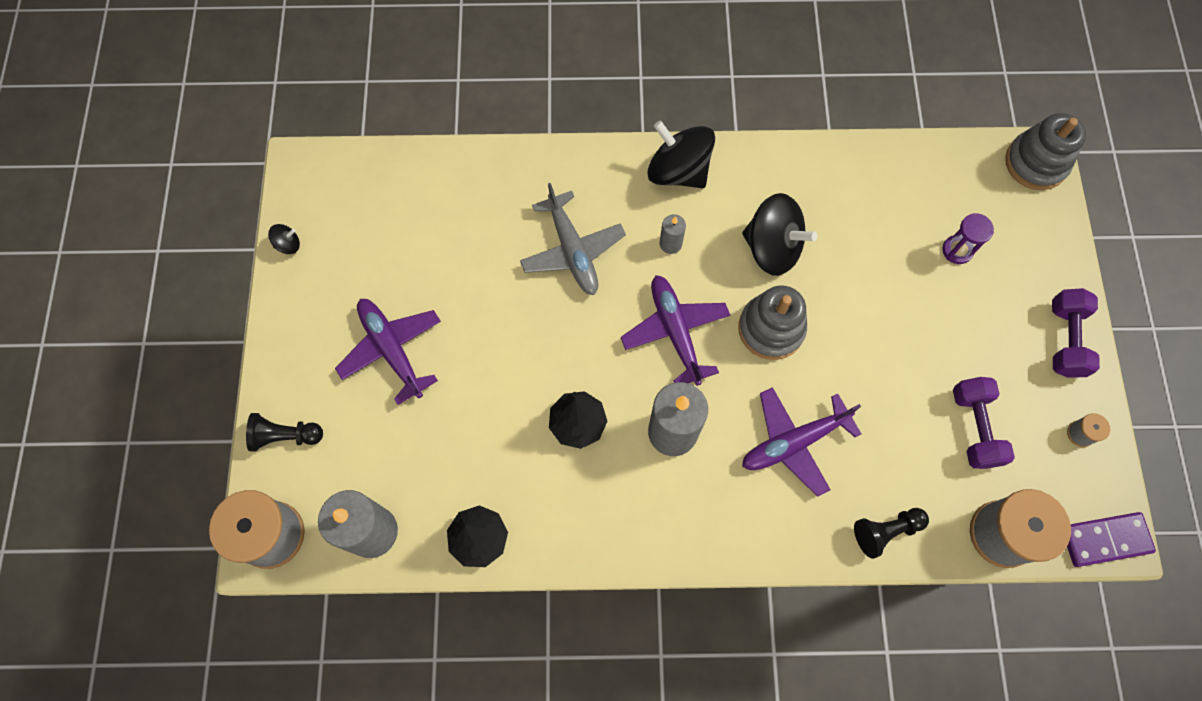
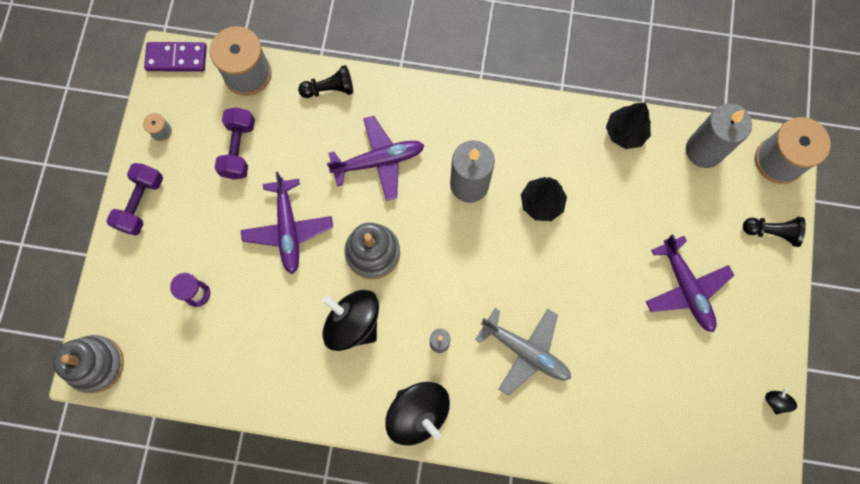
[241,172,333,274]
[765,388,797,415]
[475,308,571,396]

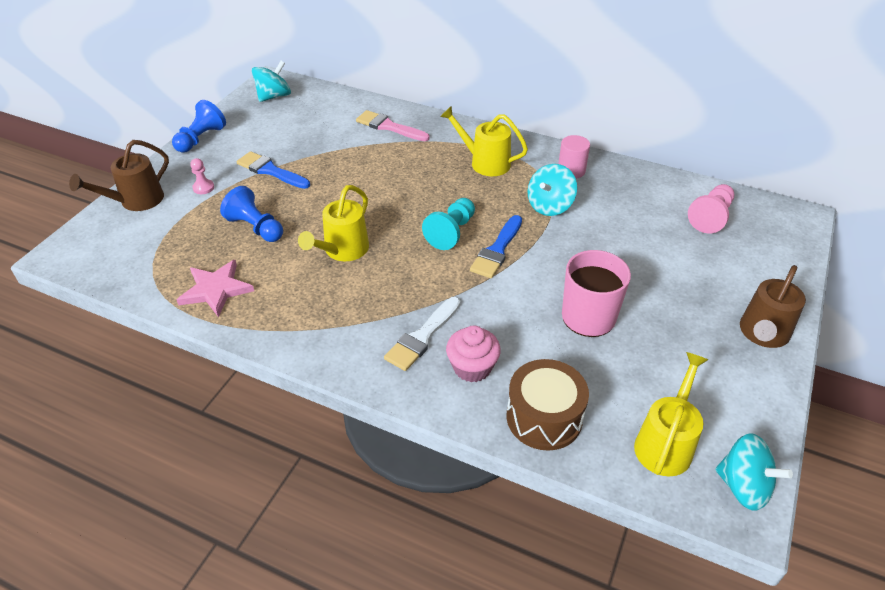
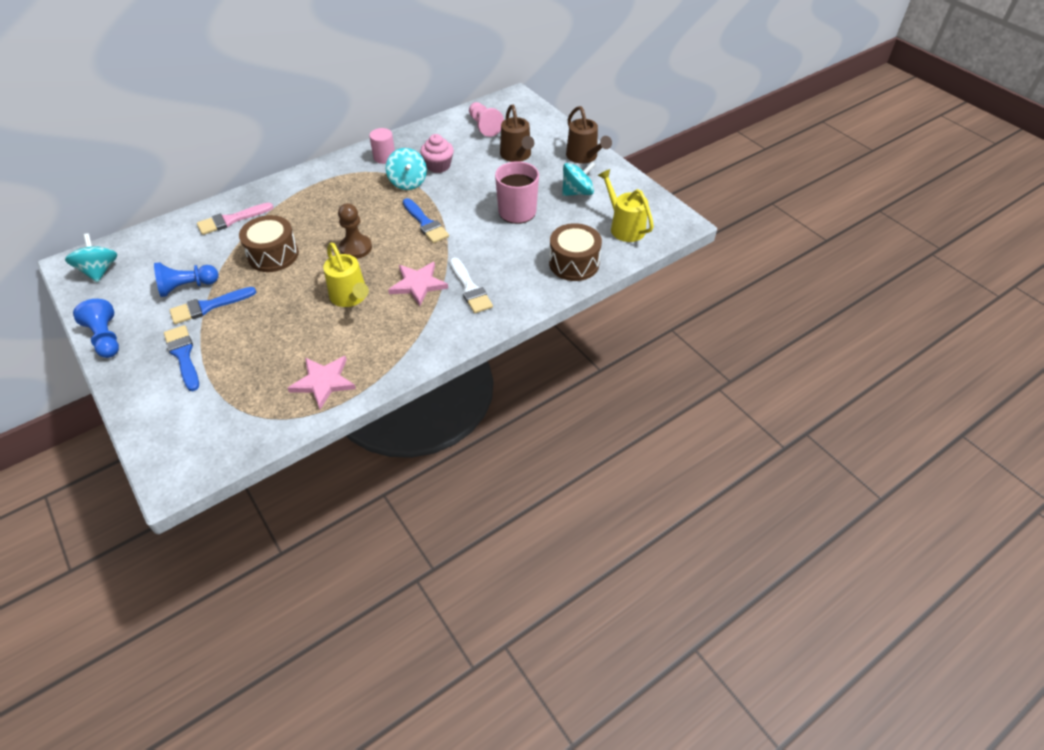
[422,198,475,250] (first image)
[440,106,528,176] (first image)
[239,215,299,272]
[338,203,372,259]
[388,262,448,306]
[500,105,534,162]
[154,262,218,297]
[420,134,454,173]
[562,161,595,196]
[164,325,199,391]

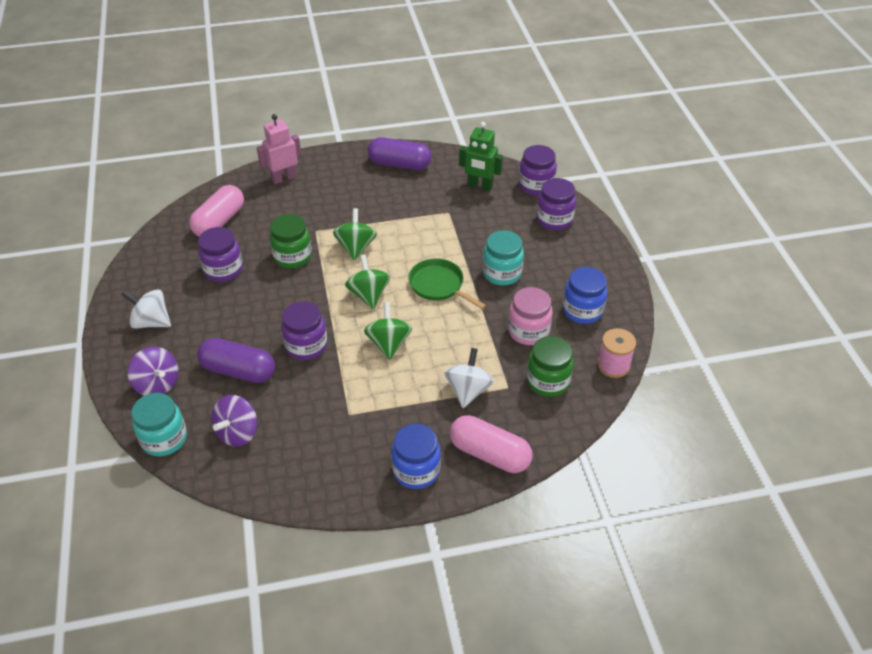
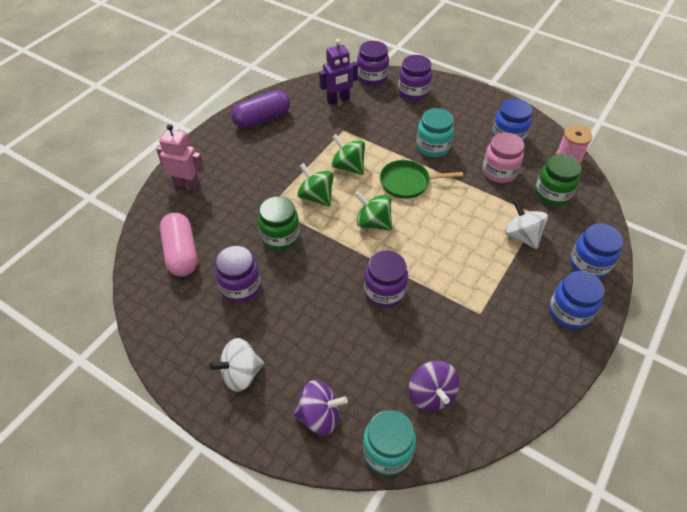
[197,338,275,383] (first image)
[331,134,365,175]
[570,223,623,279]
[319,39,358,105]
[156,124,204,190]

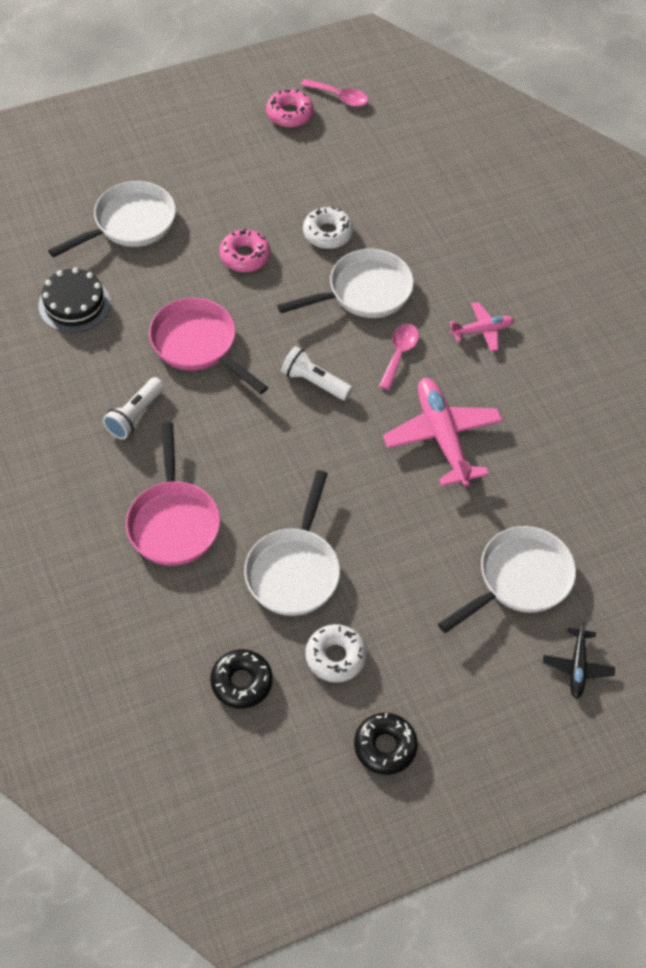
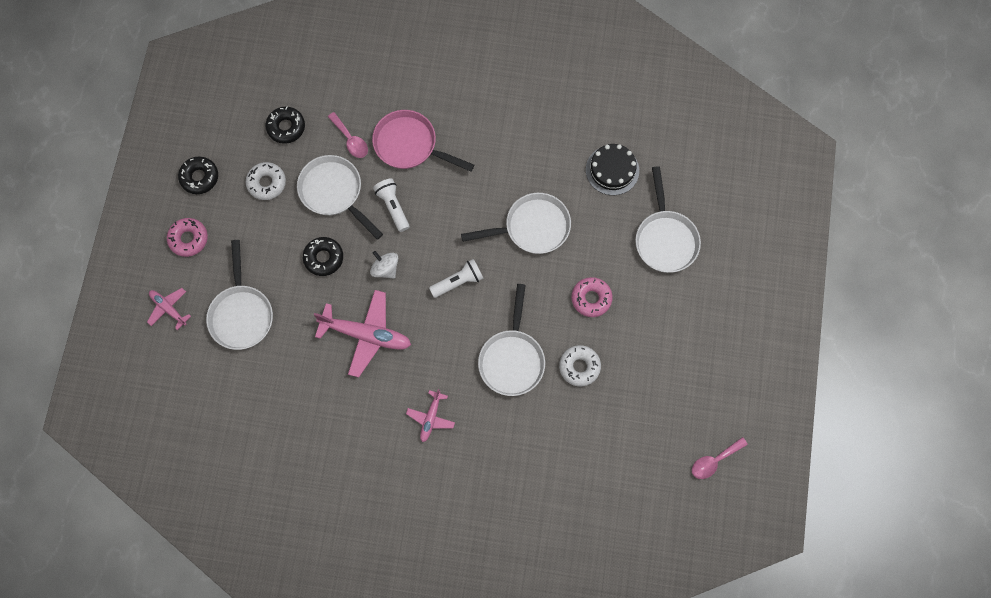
[303,237,343,276]
[370,251,398,279]
[373,178,410,232]
[167,218,208,257]
[328,112,368,158]
[461,193,571,254]
[147,288,191,330]

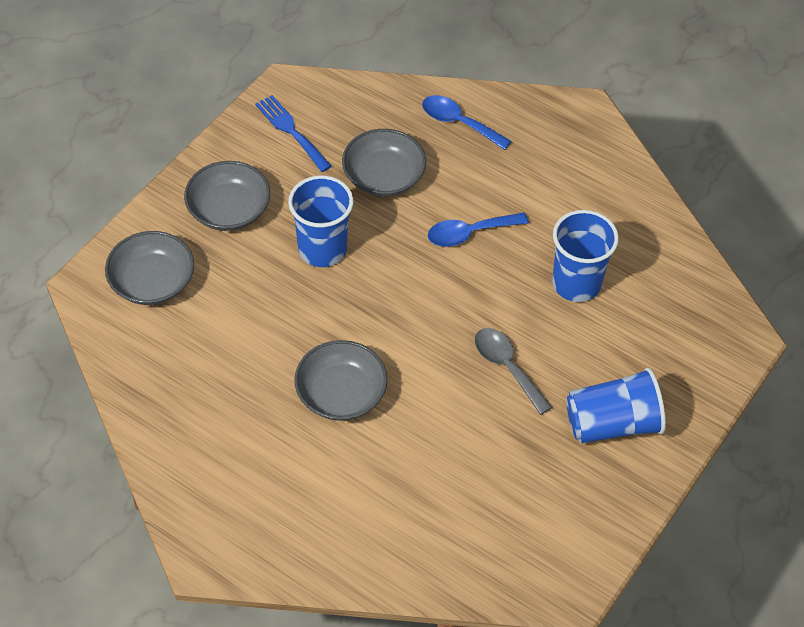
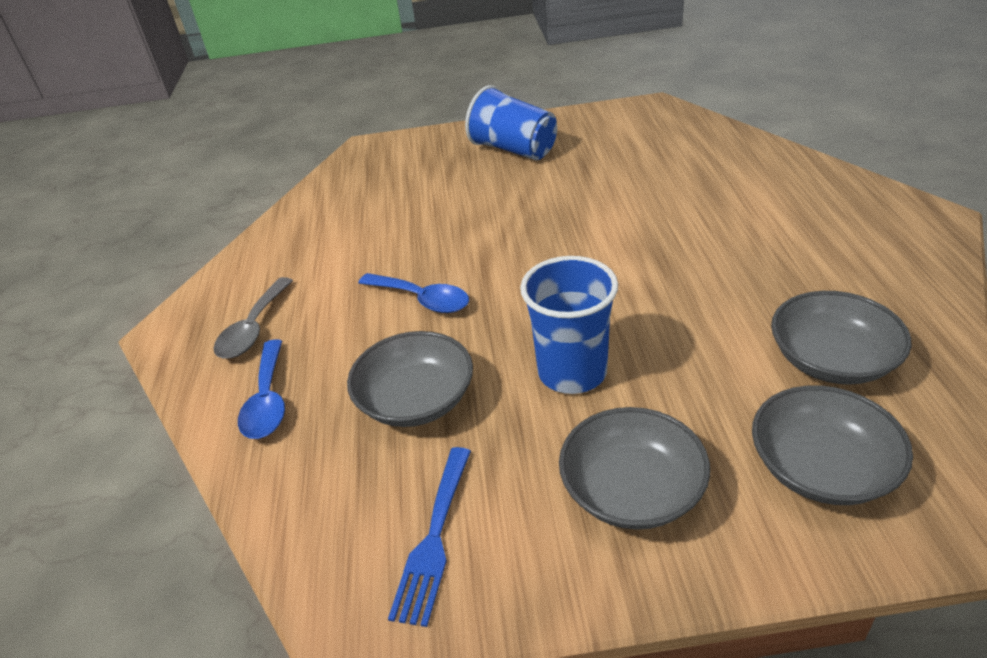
[552,210,619,302] (first image)
[771,291,912,385]
[213,277,293,359]

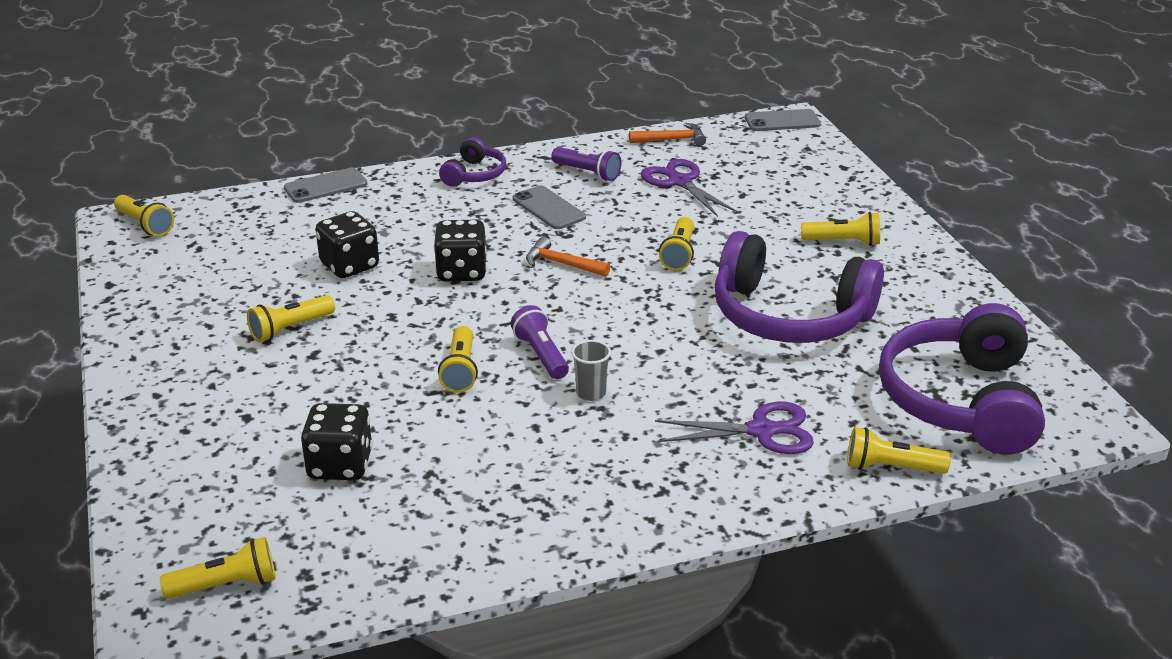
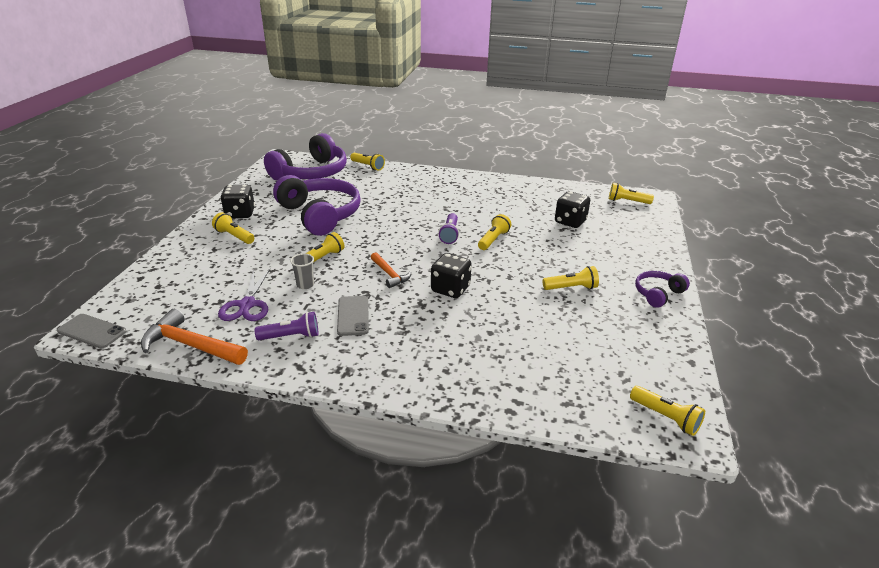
[284,167,368,203] (first image)
[655,402,814,454] (first image)
[220,185,255,218]
[635,271,690,308]
[290,253,314,289]
[630,386,705,436]
[255,312,318,340]
[141,309,248,365]

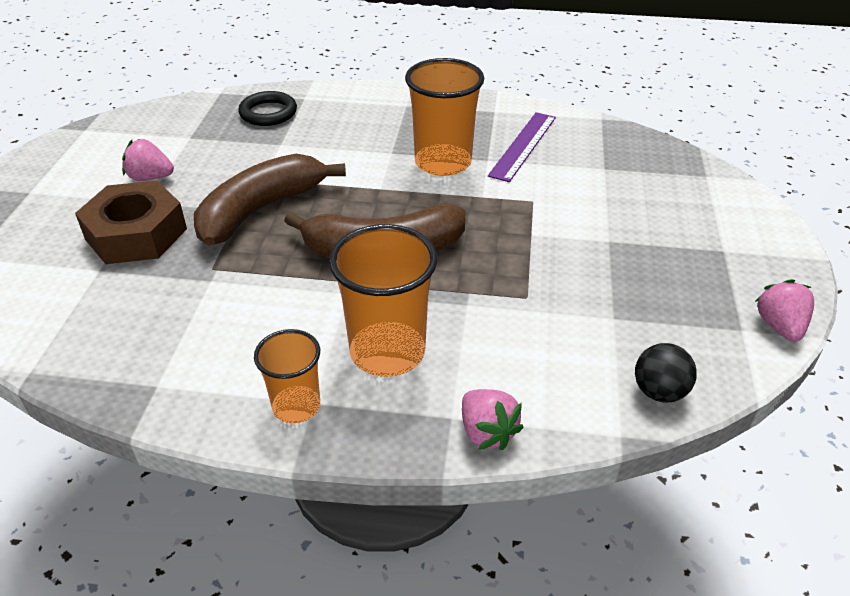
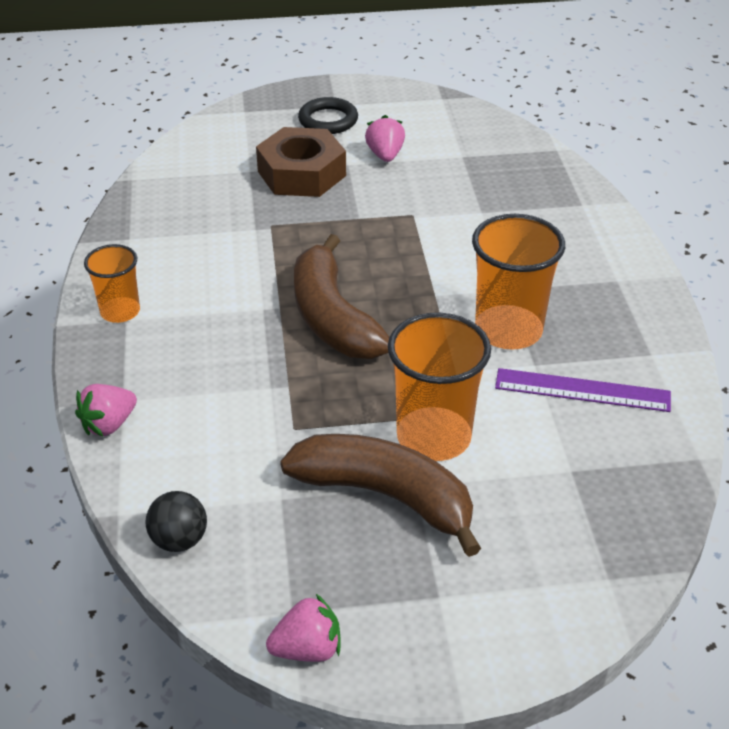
[280,434,481,557]
[298,97,358,134]
[388,313,491,461]

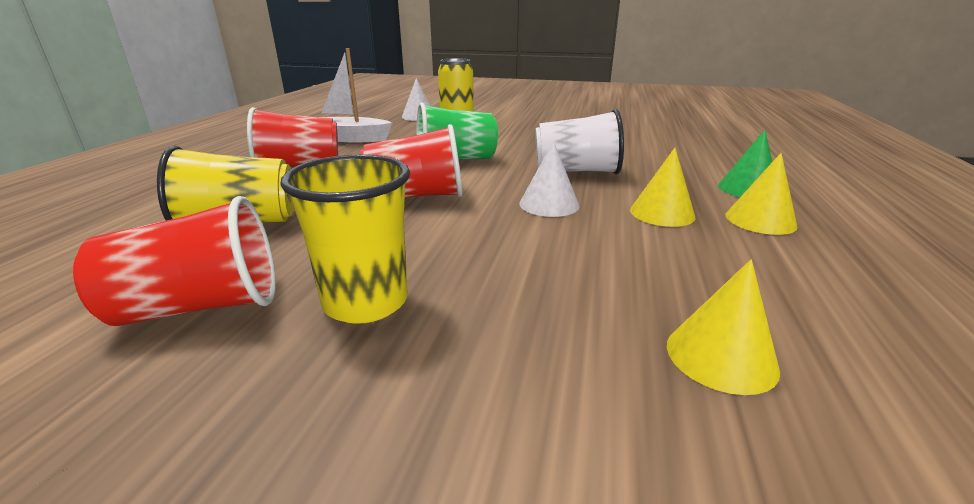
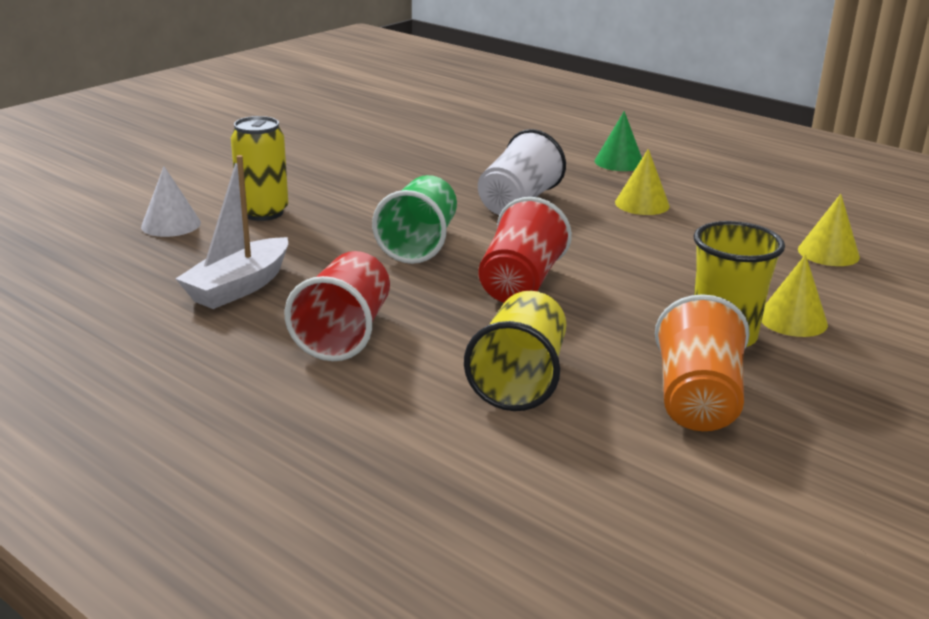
[519,141,579,217] (first image)
[761,254,828,337]
[655,294,750,431]

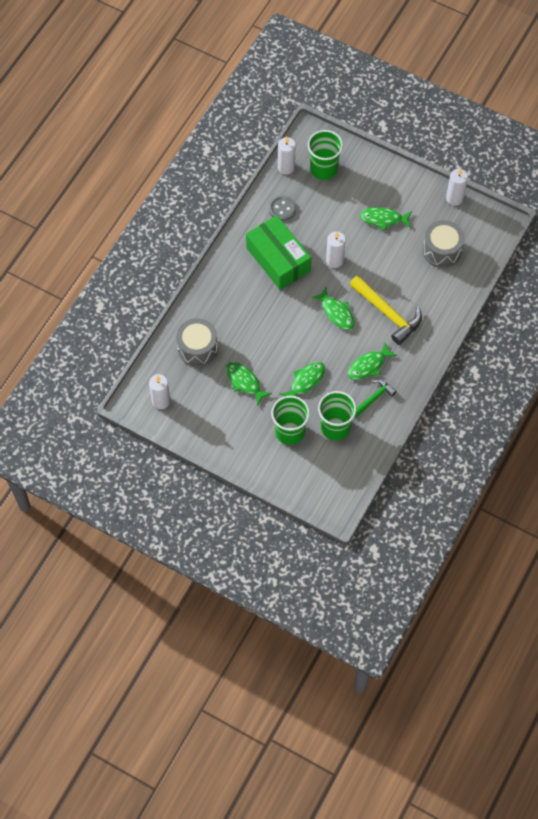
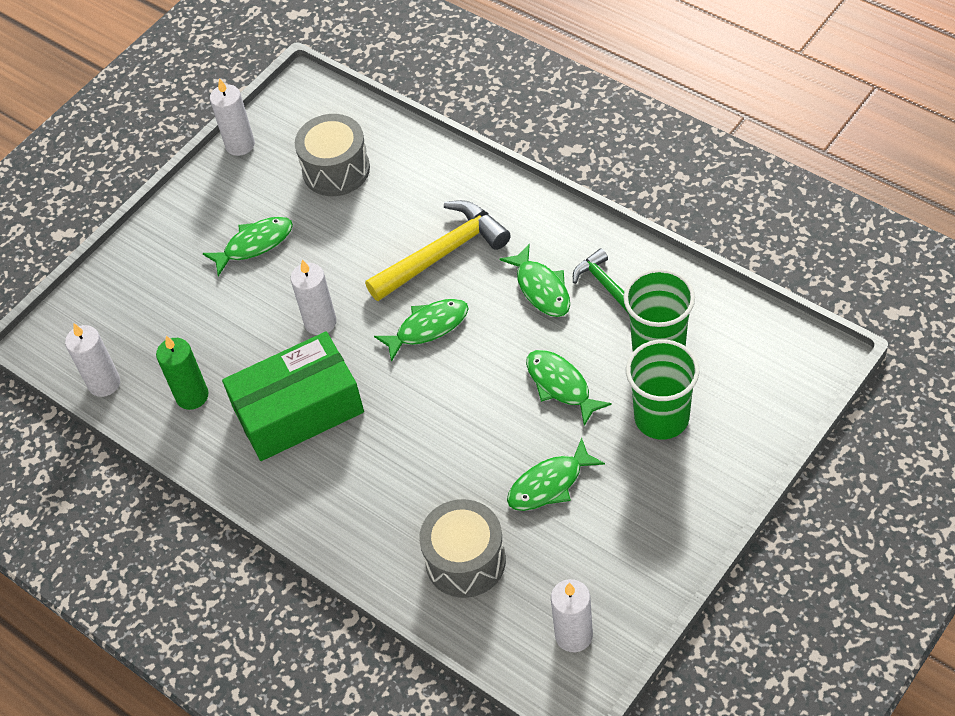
[308,130,343,180] (first image)
[156,336,208,410]
[202,217,293,276]

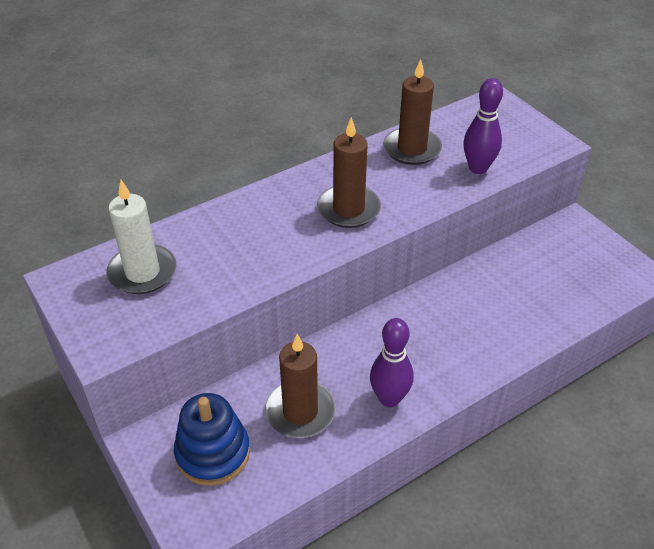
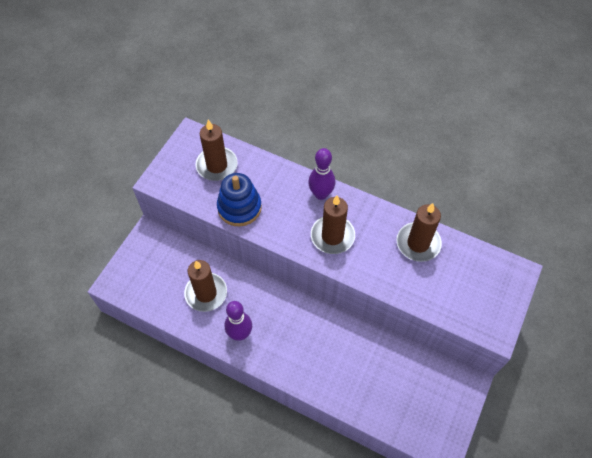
[217,173,262,226]
[308,148,336,200]
[196,120,237,181]

